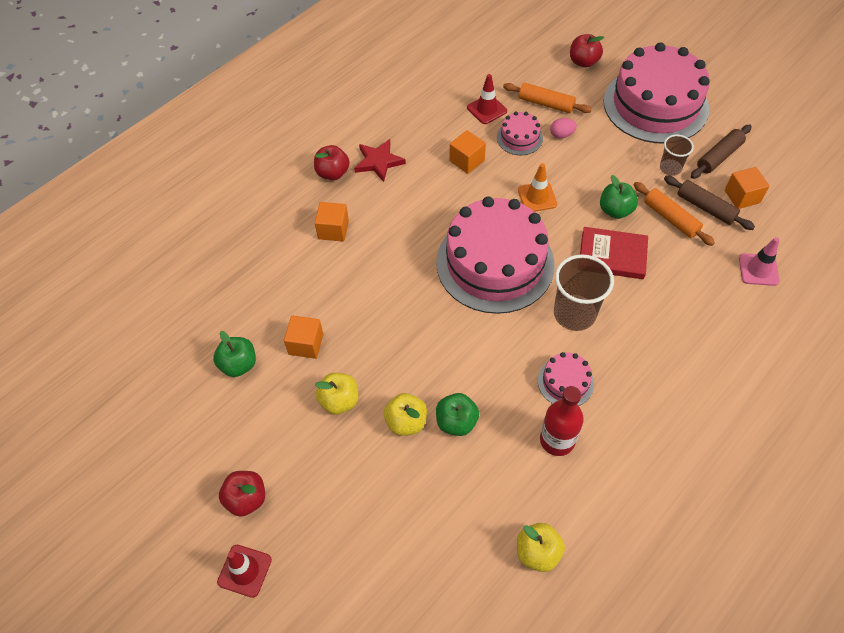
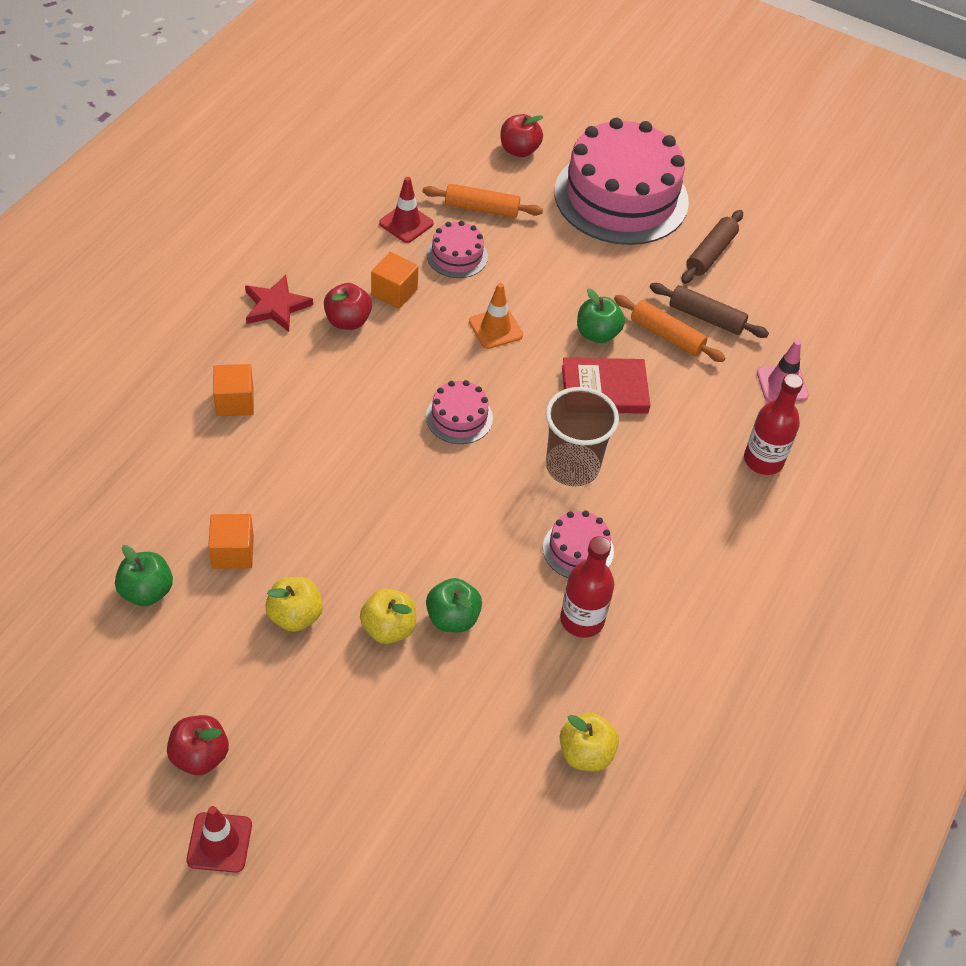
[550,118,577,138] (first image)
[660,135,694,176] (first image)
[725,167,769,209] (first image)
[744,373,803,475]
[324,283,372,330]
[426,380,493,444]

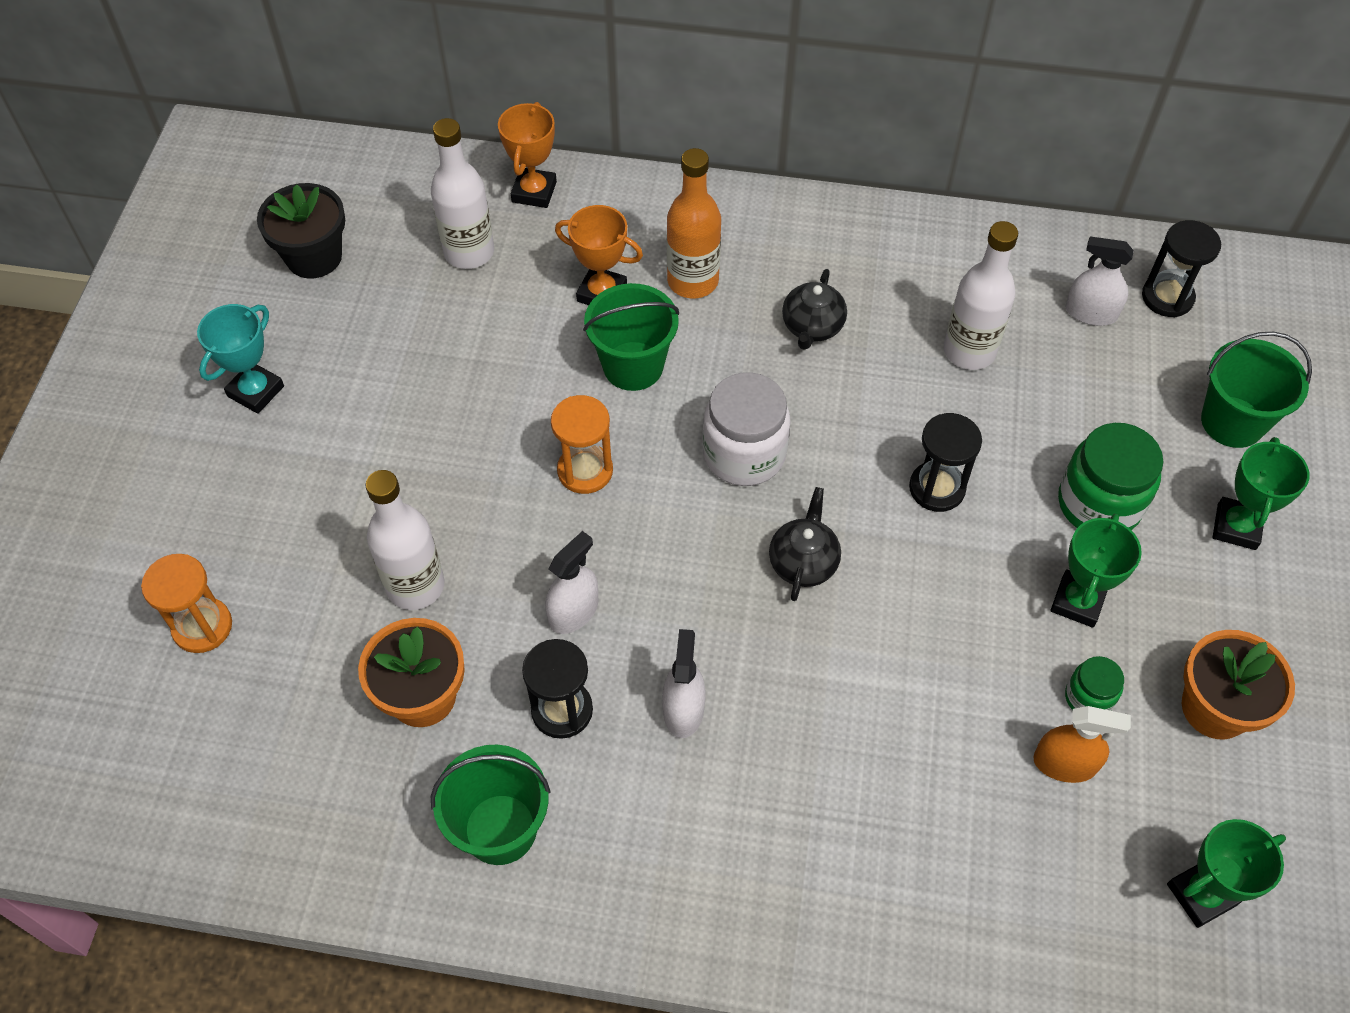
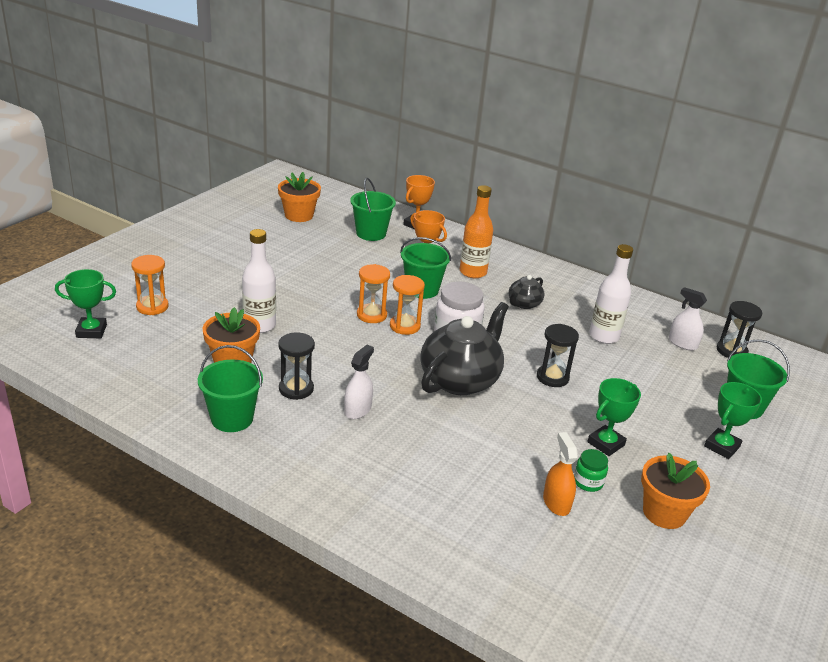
[197,304,284,414] (first image)
[545,531,598,634] (first image)
[1058,423,1163,530] (first image)
[390,275,425,335]
[55,269,116,338]
[350,178,396,241]
[278,172,321,222]
[543,432,578,516]
[420,302,509,395]

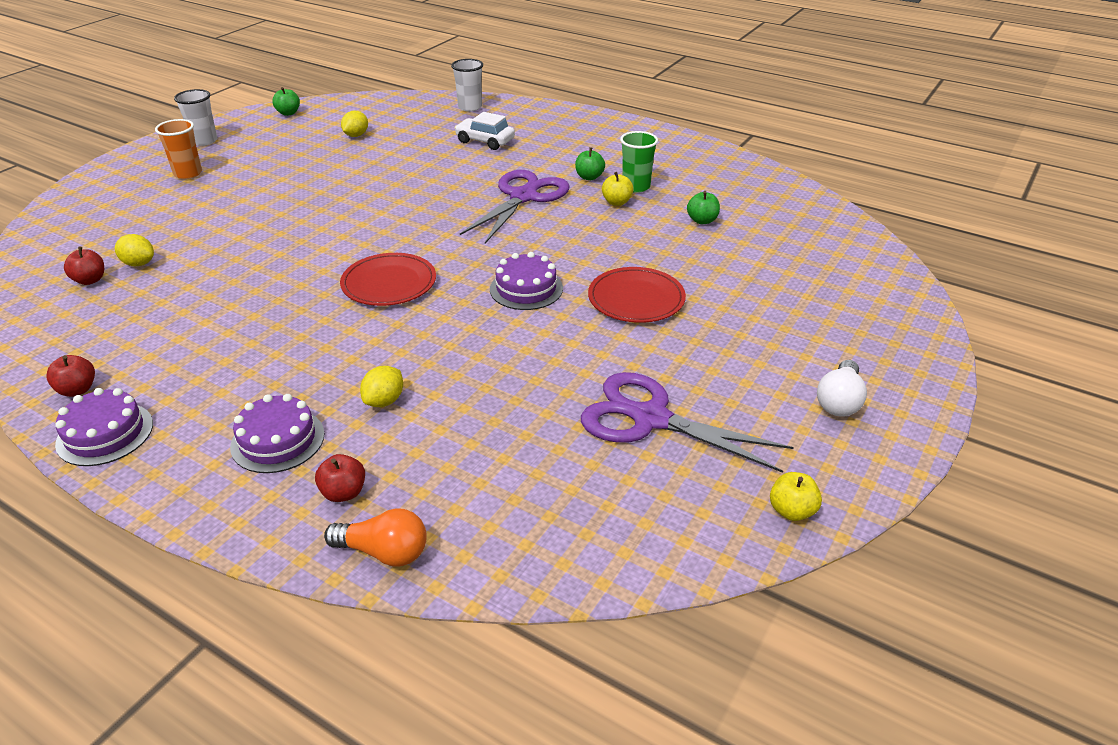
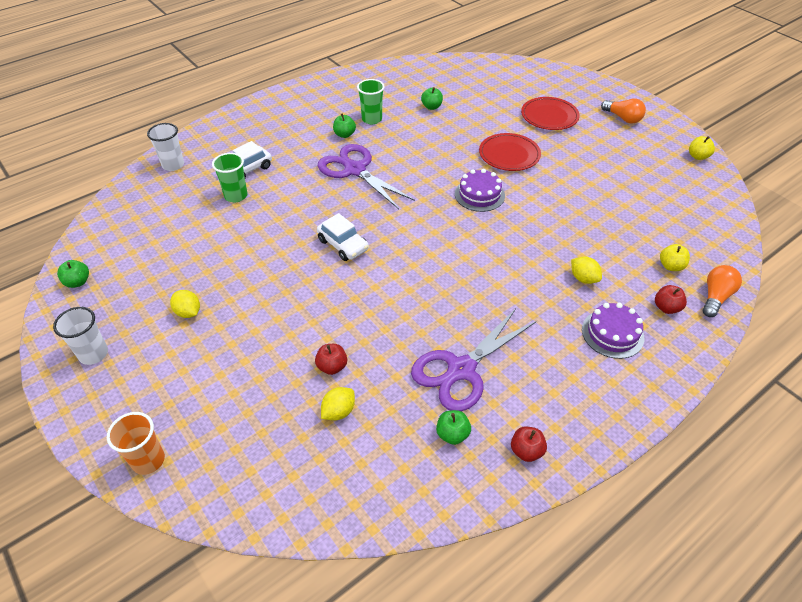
[55,388,153,466] (first image)
[212,153,248,202]
[317,213,369,261]
[436,410,471,445]
[315,344,347,375]
[107,412,165,475]
[521,97,580,130]
[170,290,200,318]
[411,308,537,412]
[660,244,690,271]
[601,98,646,124]

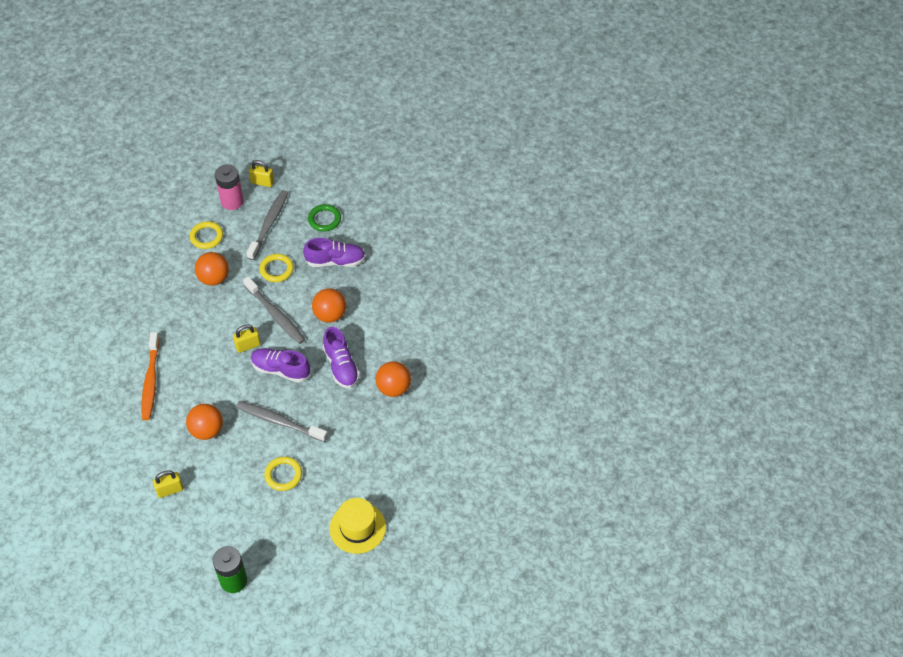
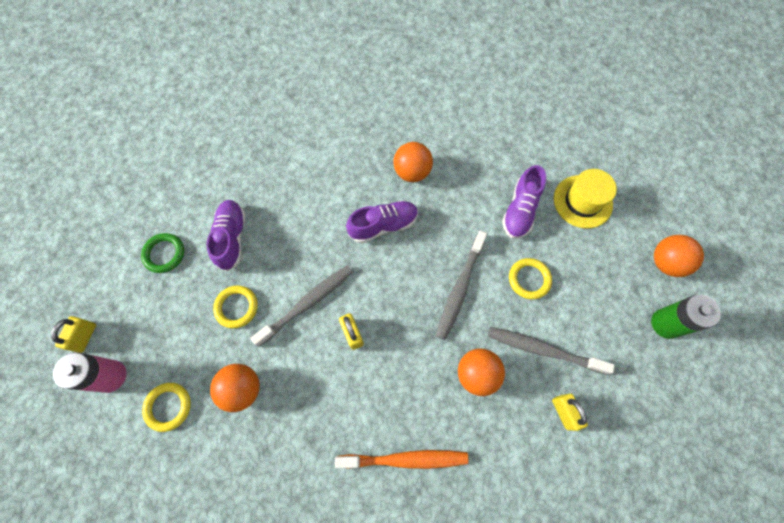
[488,327,615,375]
[502,165,546,239]
[654,235,704,277]

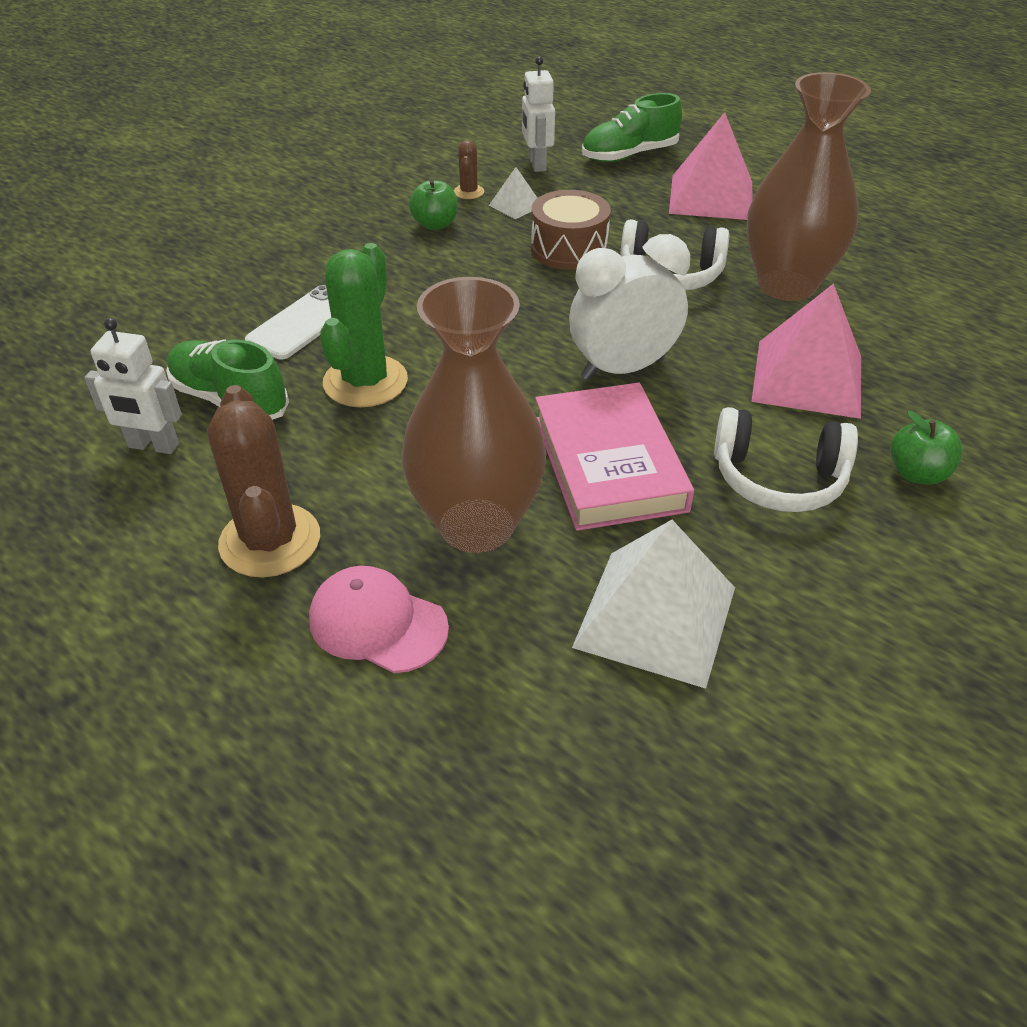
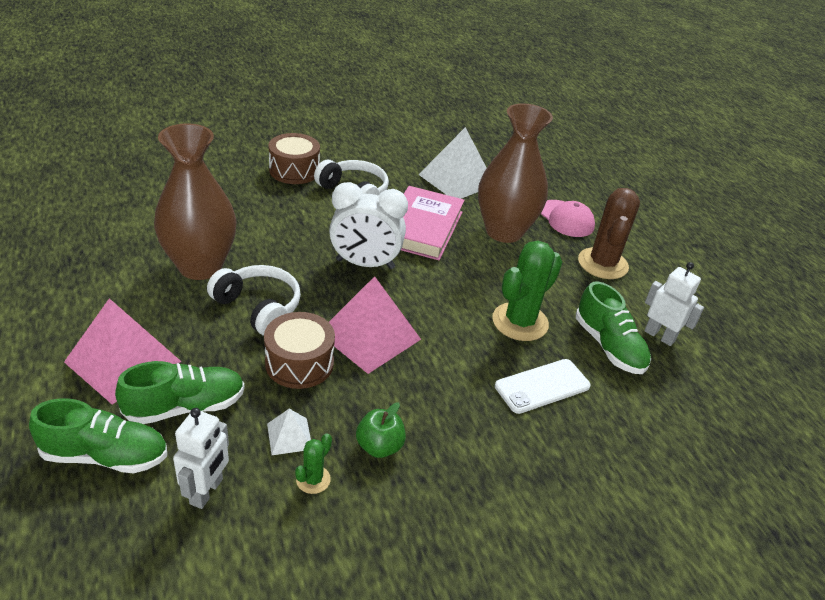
[115,361,245,424]
[329,276,421,374]
[269,133,320,184]
[295,433,332,494]

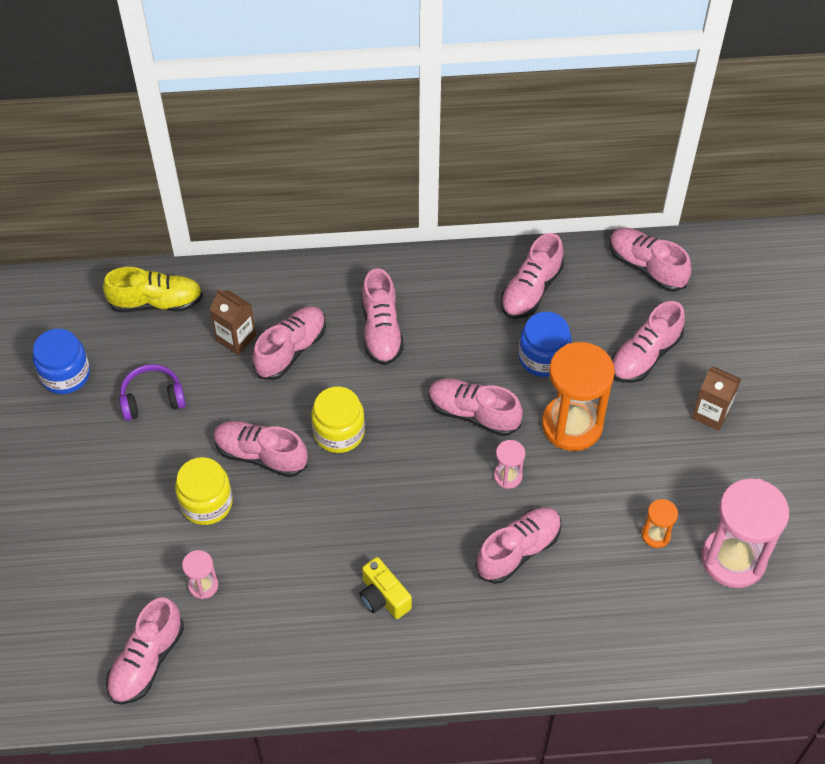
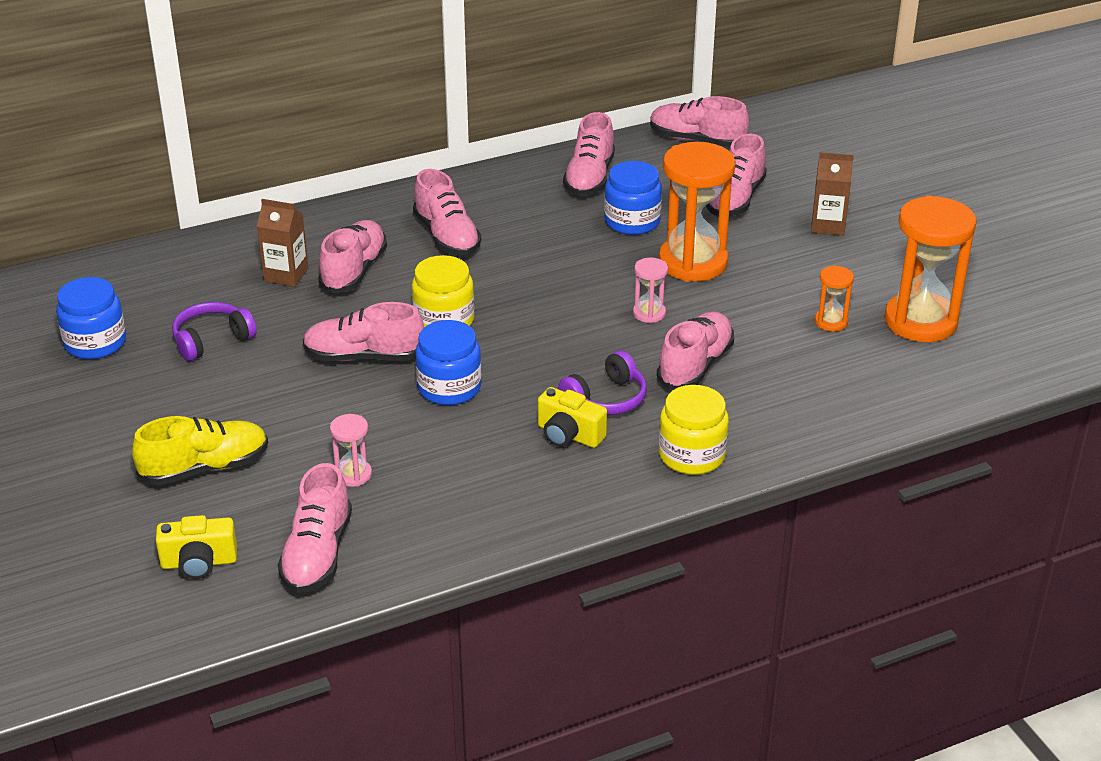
[428,378,523,436] (first image)
[156,515,237,579]
[415,320,482,405]
[558,351,647,415]
[132,416,268,485]
[659,385,729,475]
[884,195,977,342]

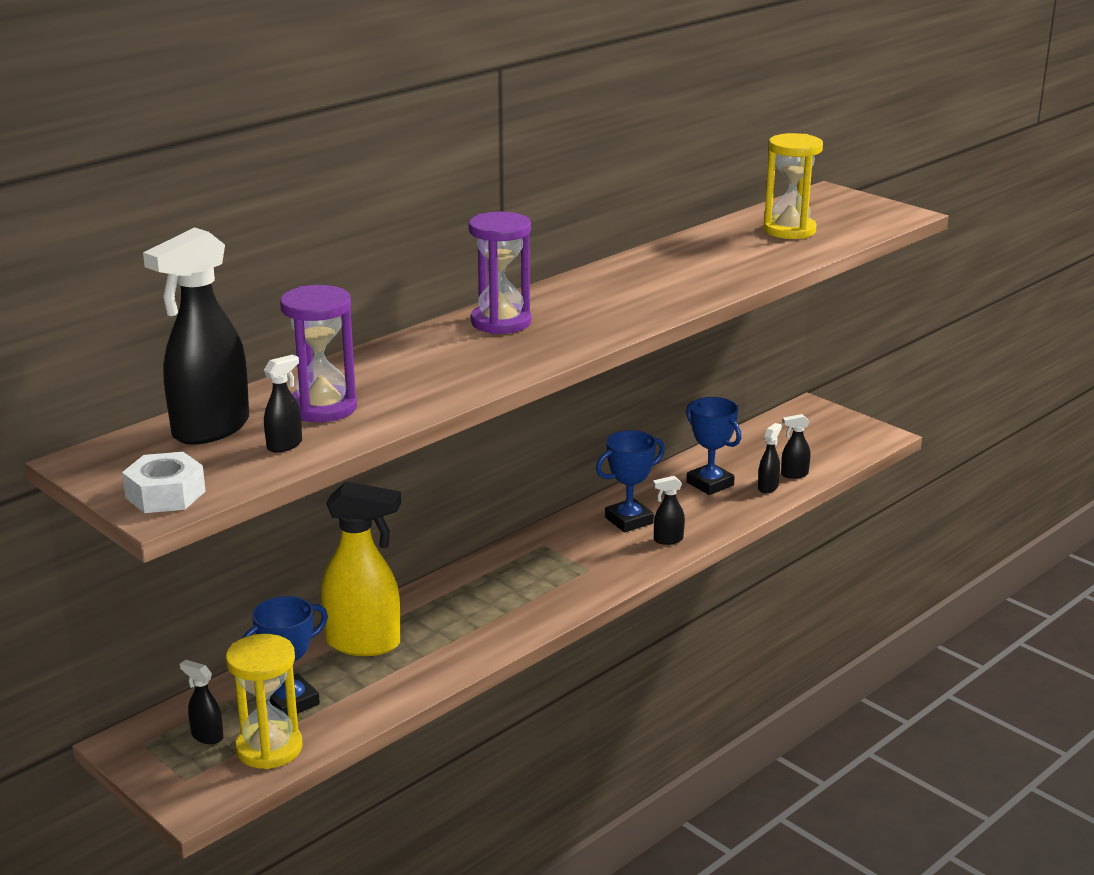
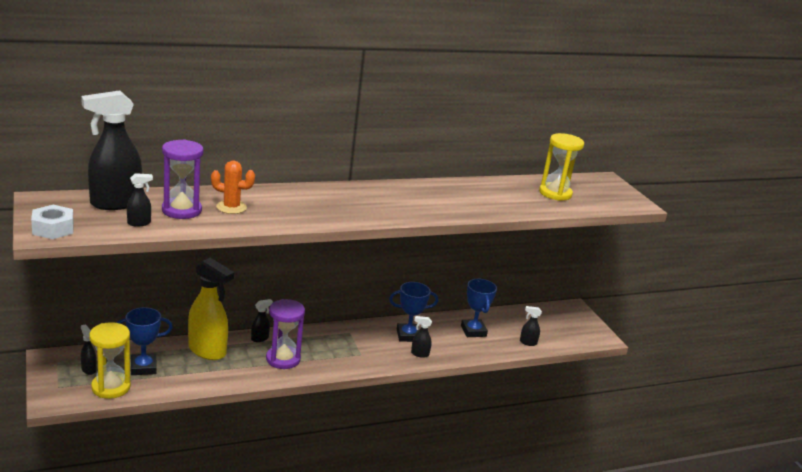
[211,161,255,214]
[266,299,305,369]
[251,299,273,342]

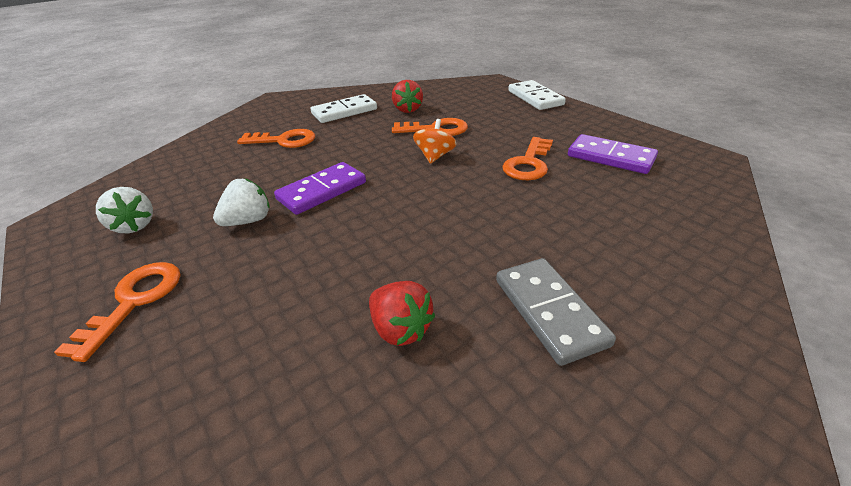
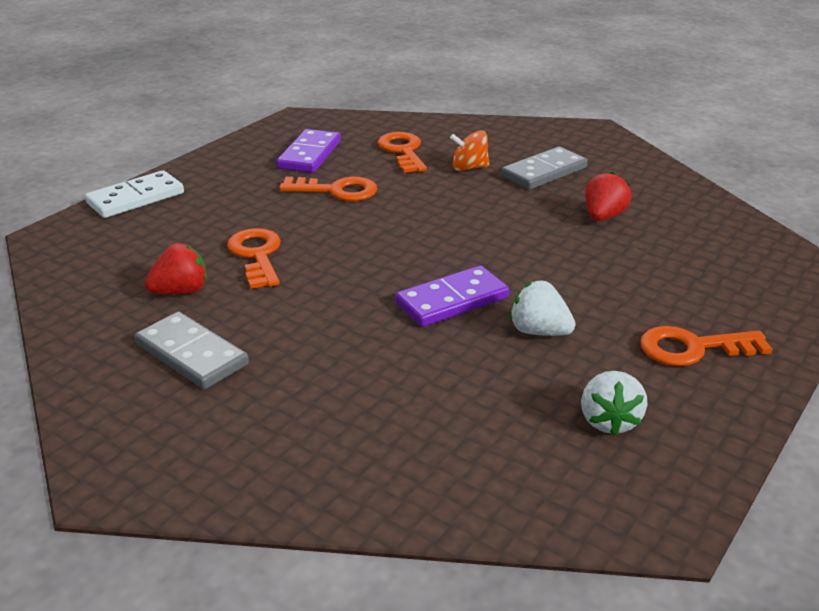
[378,132,427,173]
[450,130,489,171]
[135,311,249,389]
[581,371,648,436]
[395,266,509,327]

